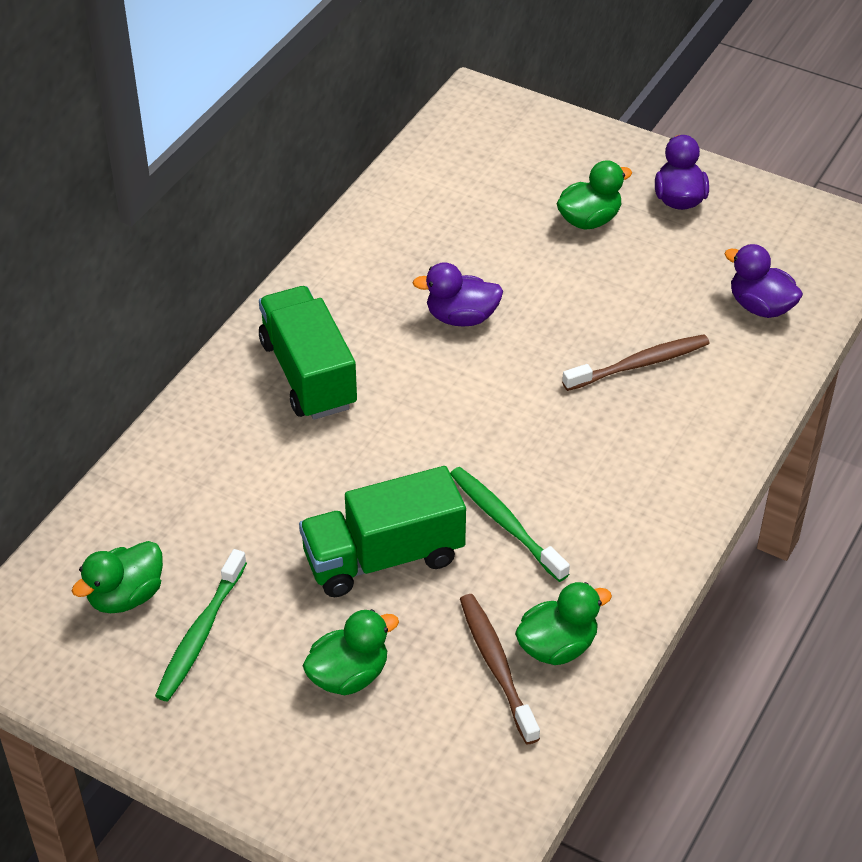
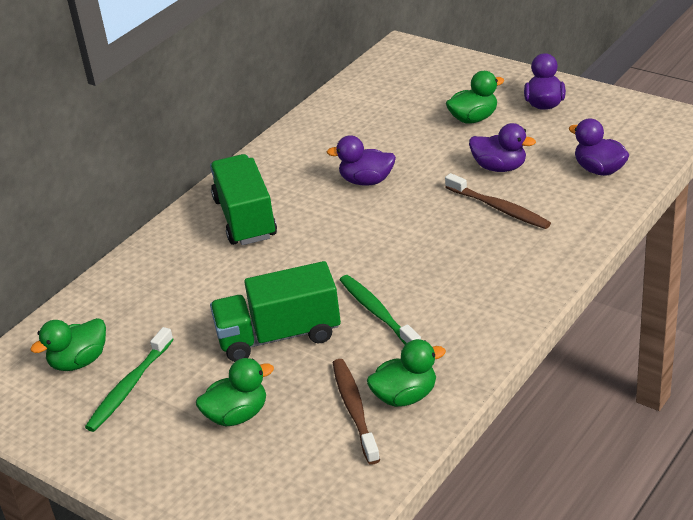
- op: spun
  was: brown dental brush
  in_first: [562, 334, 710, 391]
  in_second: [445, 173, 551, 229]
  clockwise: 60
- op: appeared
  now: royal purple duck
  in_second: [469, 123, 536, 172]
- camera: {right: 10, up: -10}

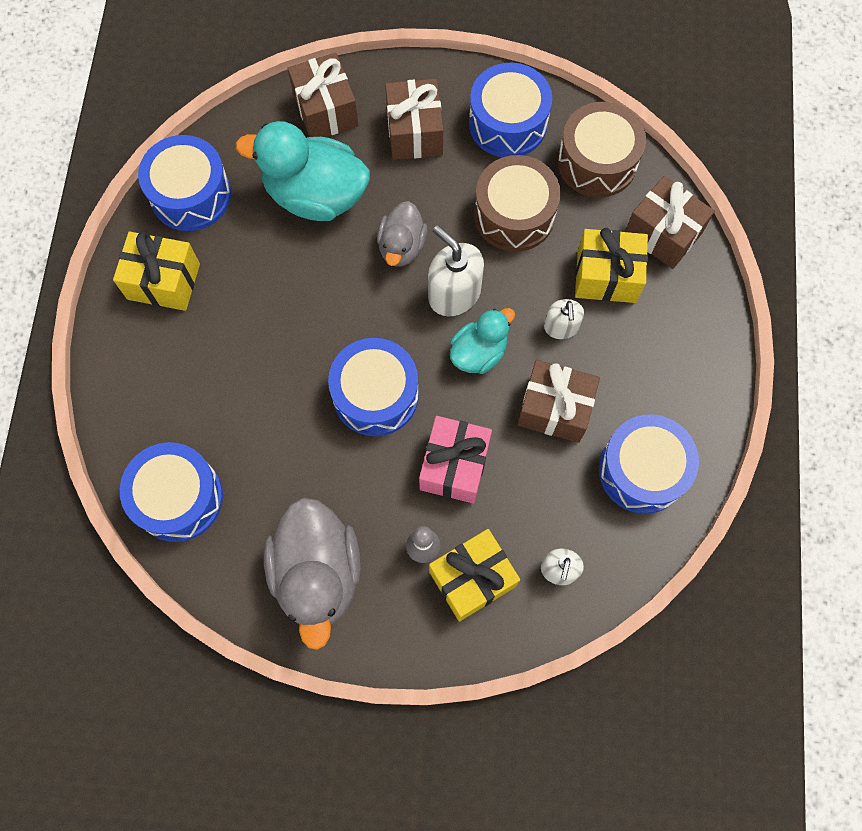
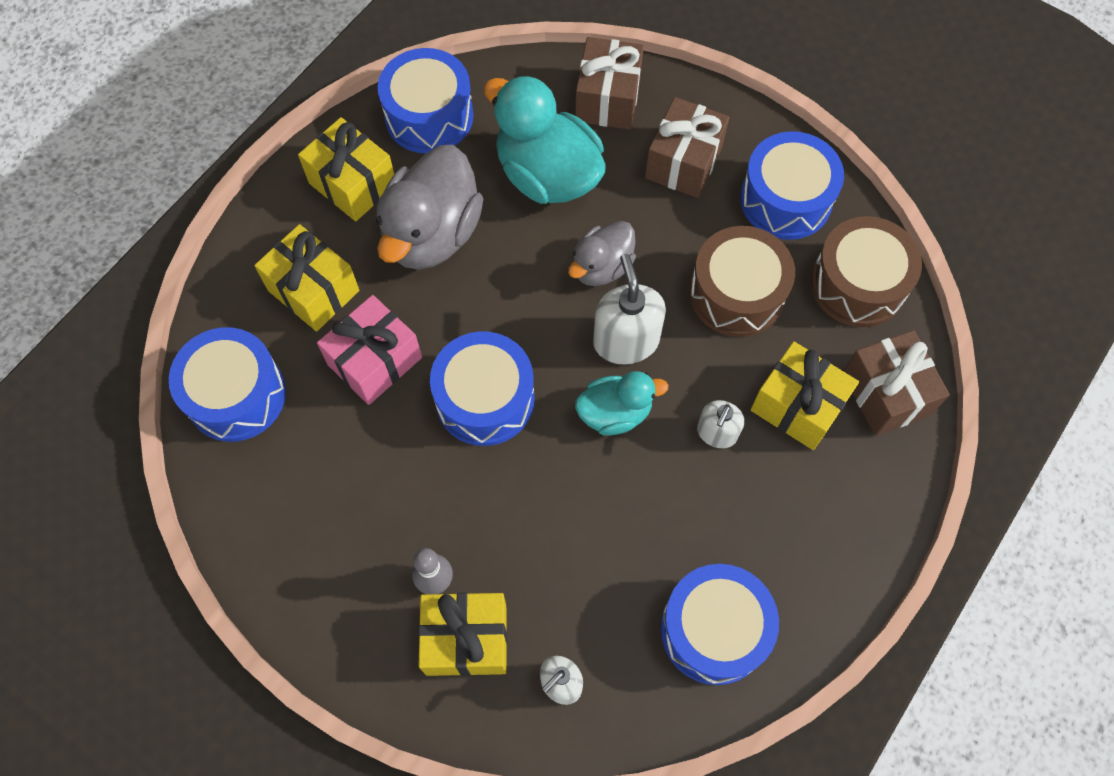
- op: appeared
  now: bright yellow gift
  in_second: [254, 224, 359, 331]
- op: relocated
  was: rose-pink gift
  in_first: [419, 416, 492, 504]
  in_second: [317, 295, 422, 405]
- op: relocated
  was: grey duck
  in_first: [264, 497, 361, 650]
  in_second: [376, 145, 483, 270]
- op: missing
  was: brown gift
  in_first: [517, 360, 600, 443]
- camera: {right: 30, up: -5}

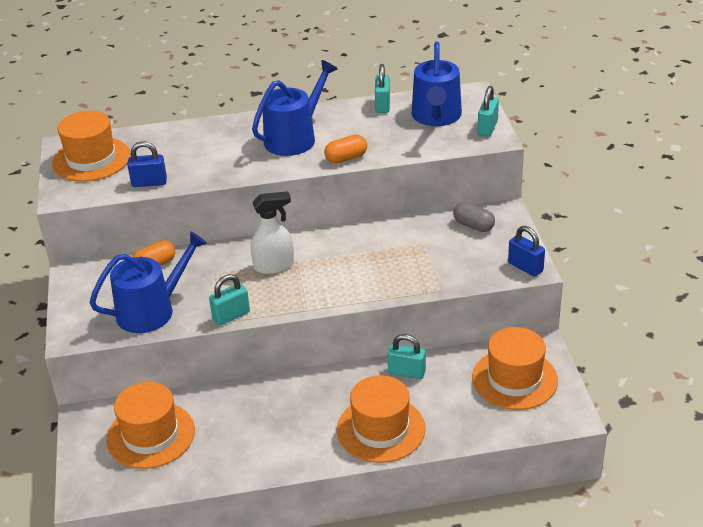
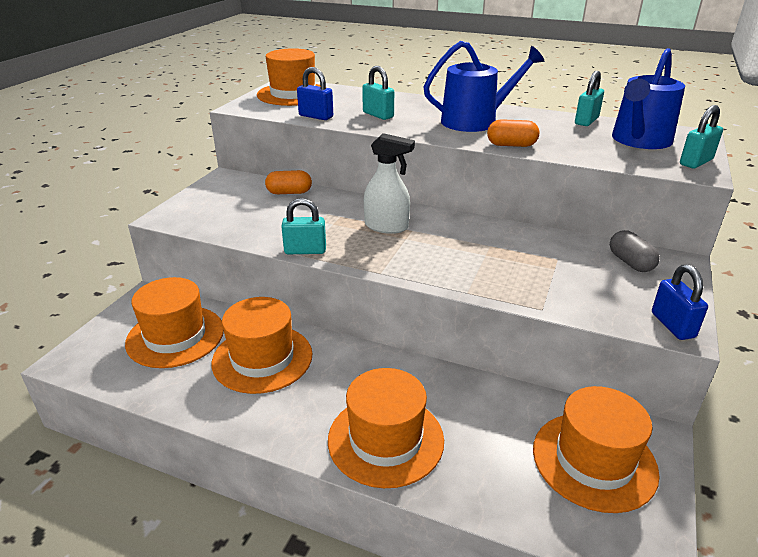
- op: appeared
  now: orange top hat
  in_second: [212, 297, 313, 394]
- op: relocated
  was: teal padlock
  in_first: [387, 334, 426, 379]
  in_second: [362, 66, 394, 120]
- op: missing
  was: cobalt watering can
  in_first: [89, 231, 207, 333]
- camera: {right: 30, up: -5}

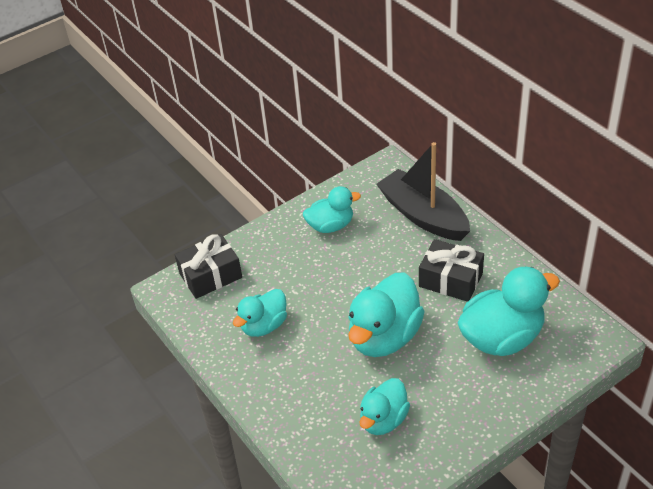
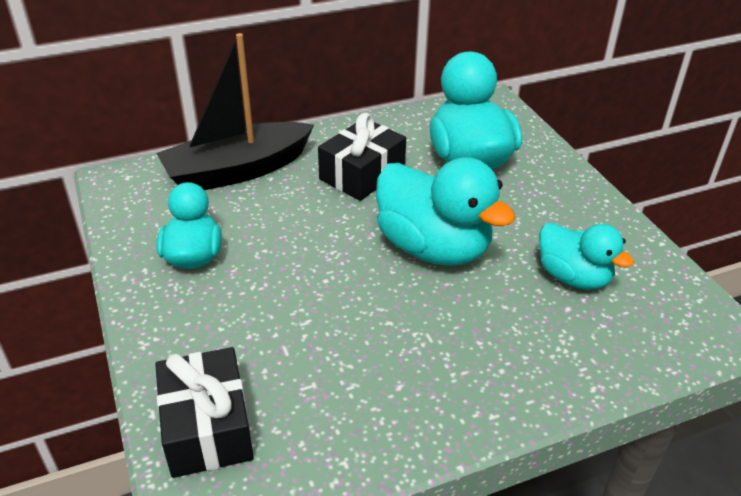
- op: missing
  was: teal duck
  in_first: [233, 289, 287, 337]
- camera: {right: -80, up: -5}

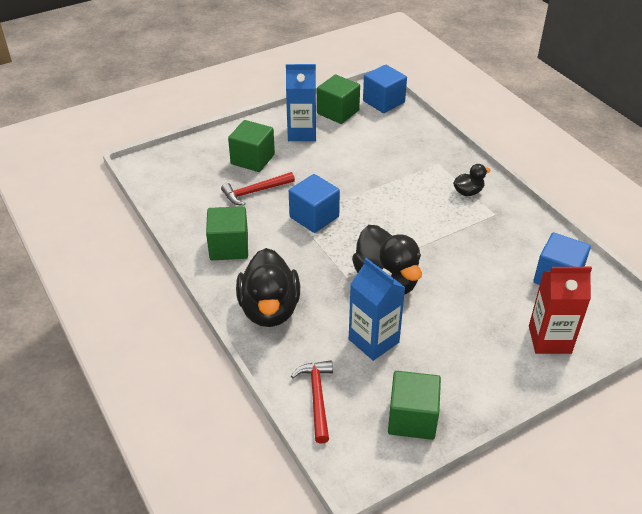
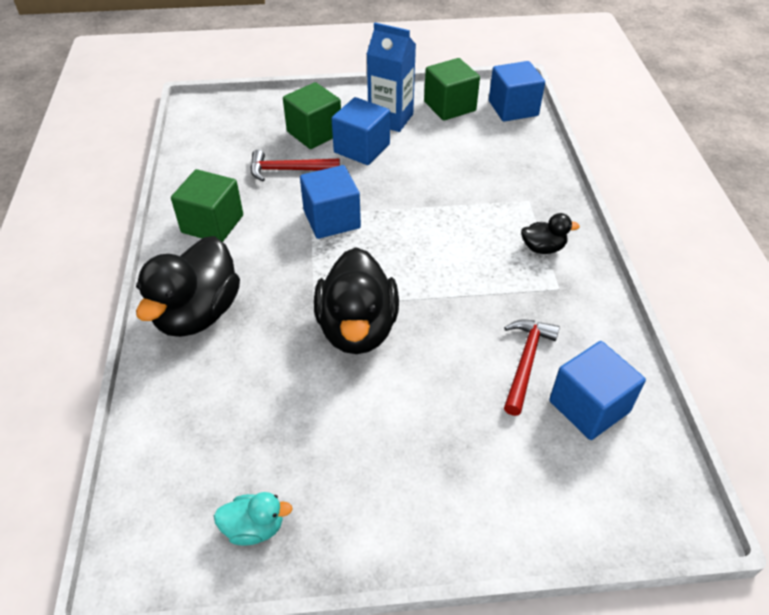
- op: exchanged
  was: green block
  now: teal duck
  in_first: [388, 371, 441, 440]
  in_second: [214, 492, 293, 545]
- op: appeared
  now: cobalt block
  in_second: [331, 97, 390, 165]
- op: relocated
  was: red hammer
  in_first: [291, 360, 333, 444]
  in_second: [504, 319, 560, 416]
- op: missing
  was: cobalt juice carton
  in_first: [349, 258, 405, 361]
- op: missing
  was: red juice carton
  in_first: [529, 267, 592, 354]
- camera: {right: 25, up: 5}

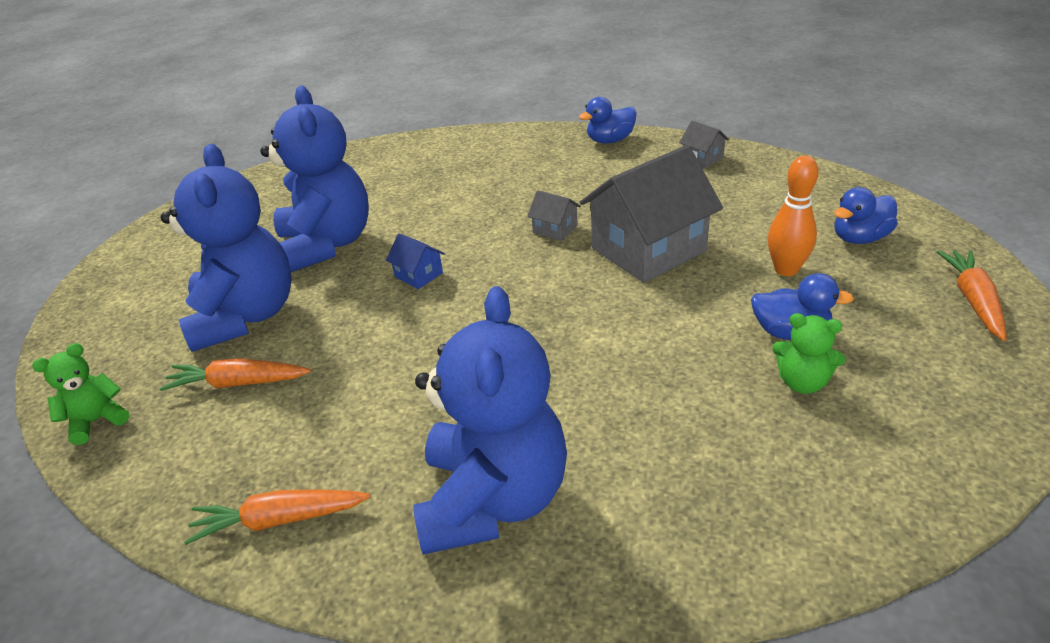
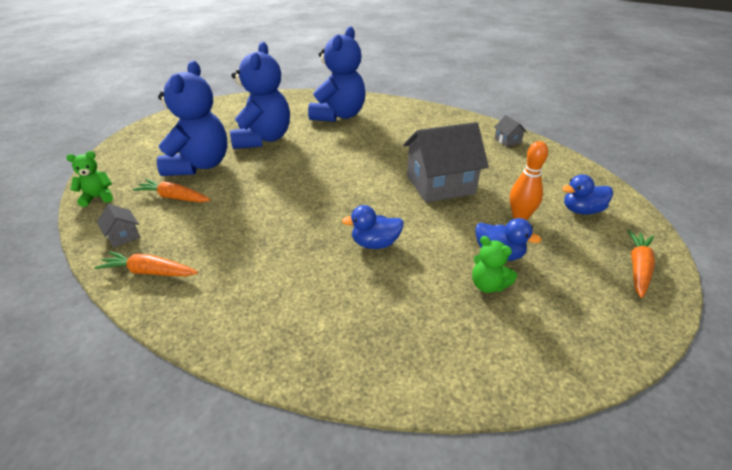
- op: relocated
  was: grey toy house
  in_first: [527, 190, 581, 241]
  in_second: [97, 204, 140, 247]
- op: relocated
  was: cobalt teddy
  in_first: [413, 286, 567, 555]
  in_second: [308, 26, 366, 122]
- op: relocated
  was: cobalt duck
  in_first: [579, 97, 637, 144]
  in_second: [342, 205, 404, 249]
- op: missing
  was: cobalt toy house
  in_first: [386, 234, 445, 289]
- camera: {right: 15, up: 0}

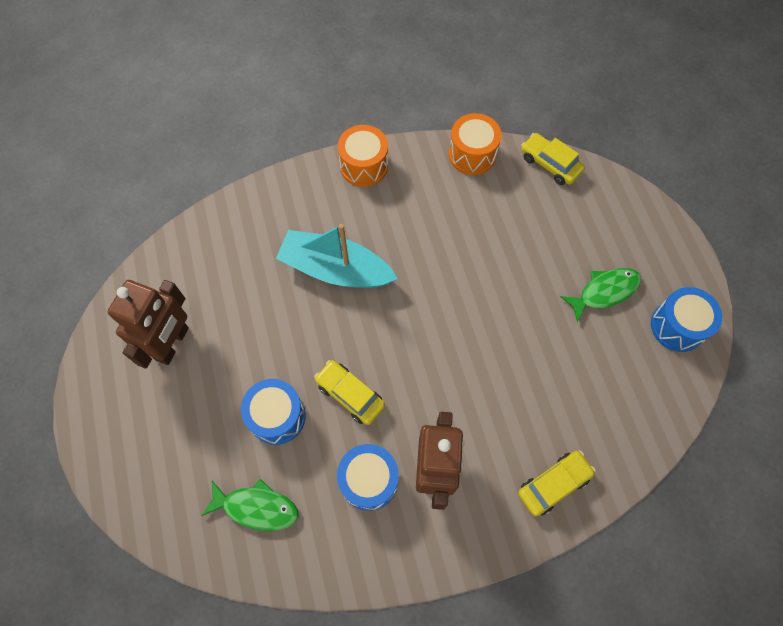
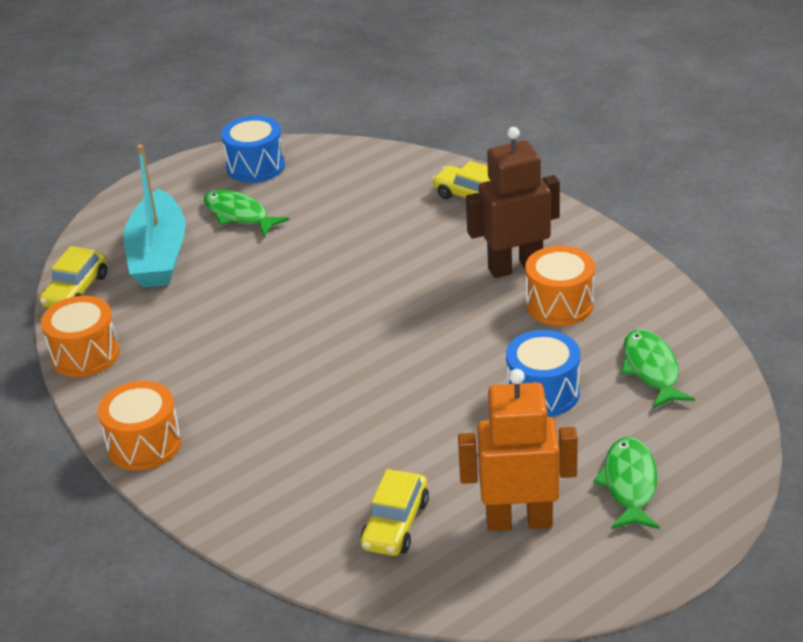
- op: relocated
  was: teal toy boat
  in_first: [276, 224, 398, 288]
  in_second: [124, 145, 186, 287]
- op: relocated
  was: bright yellow toy car
  in_first: [314, 360, 385, 425]
  in_second: [360, 469, 429, 556]
- op: colour
  was: brown toy robot
  now: orange toy robot
  in_first: [107, 280, 189, 369]
  in_second: [458, 369, 578, 531]
- op: colour
  was: cobalt snare drum
  now: orange snare drum
  in_first: [337, 444, 399, 511]
  in_second: [525, 246, 595, 326]
- op: appeared
  now: green fish figure
  in_second: [593, 437, 660, 529]
- camera: {right: -110, up: -30}

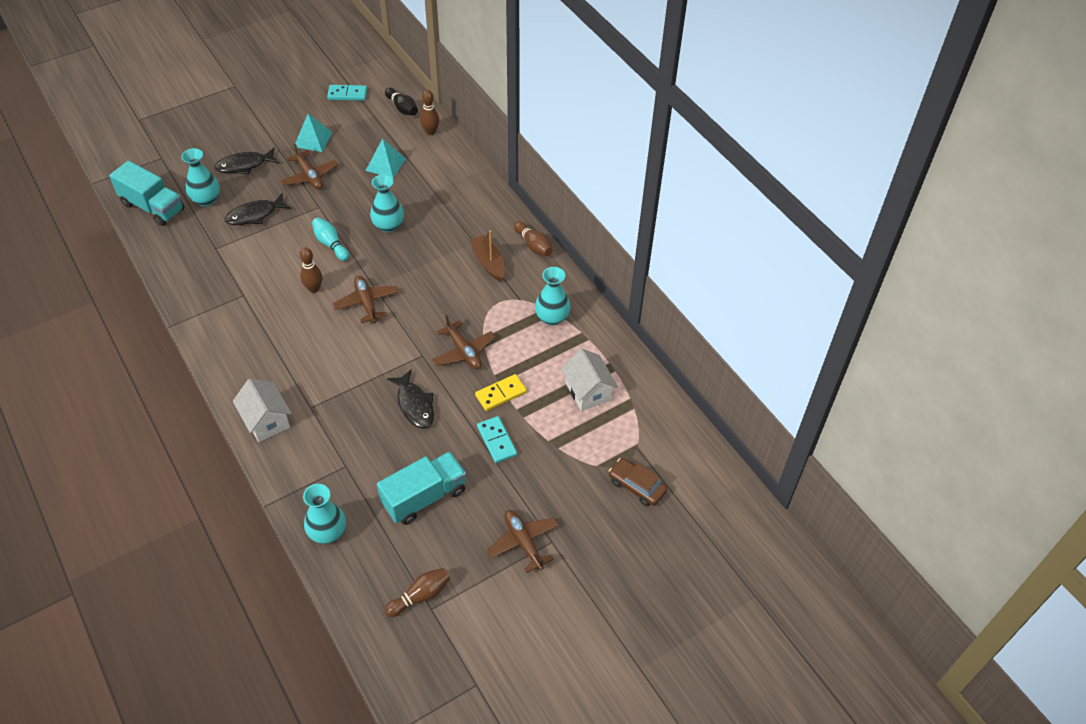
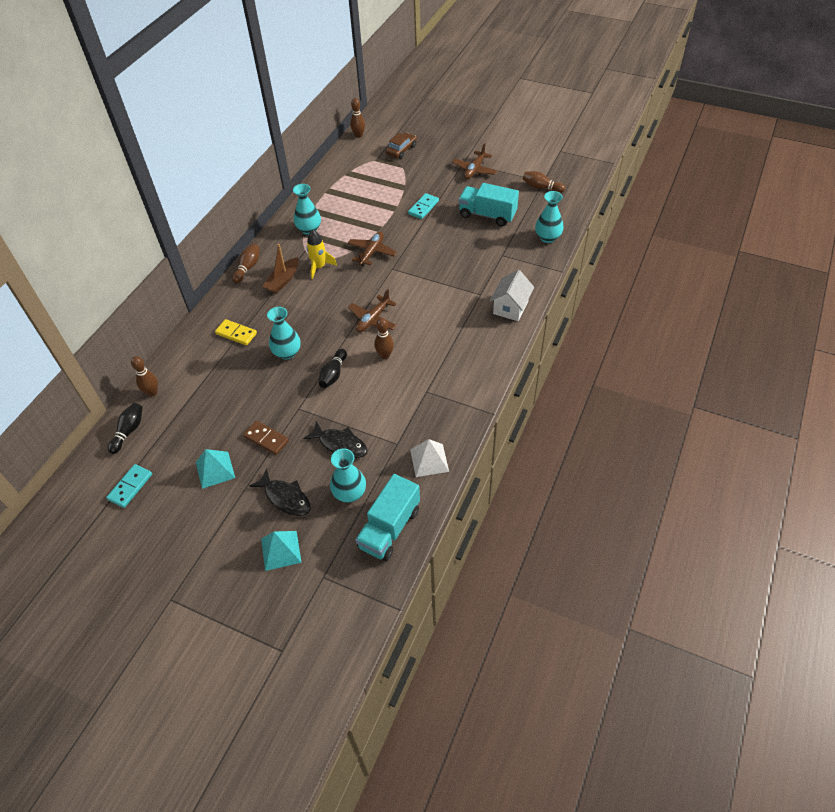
- op: spun
  was: teal domino piece
  in_first: [327, 85, 367, 101]
  in_second: [106, 464, 152, 508]
  clockwise: 60
- op: relocated
  was: bright yellow domino piece
  in_first: [475, 374, 527, 411]
  in_second: [215, 319, 257, 346]
- op: exchanged
  was: brown toy plane
  now: brown domino piece
  in_first: [280, 144, 338, 189]
  in_second: [243, 421, 289, 455]
- op: relocated
  was: teal solid pyramid
  in_first: [366, 138, 406, 178]
  in_second: [261, 531, 302, 571]
- op: appeared
  now: bright yellow rocket
  in_second: [307, 230, 337, 279]
- op: colour
  was: teal bowling pin
  now: black bowling pin
  in_first: [312, 217, 349, 261]
  in_second: [319, 349, 347, 388]
- op: appeared
  now: brown bowling pin
  in_second: [350, 98, 365, 138]
- op: spun
  was: teal toy truck
  in_first: [109, 161, 184, 226]
  in_second: [356, 474, 420, 561]
  clockwise: -150
- op: spun
  was: brown toy car
  in_first: [609, 458, 667, 506]
  in_second: [386, 133, 417, 159]
  clockwise: -150
- op: appeared
  now: pure white solid pyramid
  in_second: [410, 439, 449, 477]
- op: missing
  was: black fish figure
  in_first: [387, 369, 434, 429]
- op: missing
  was: pure white toy house
  in_first: [561, 349, 618, 411]
- camera: {right: -120, up: 0}

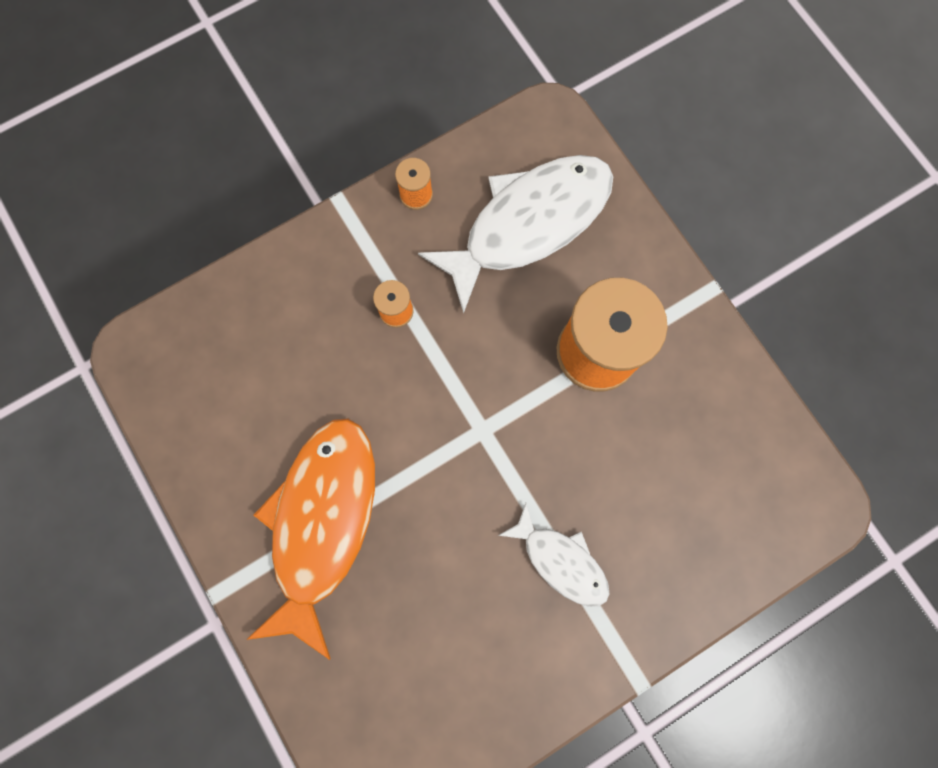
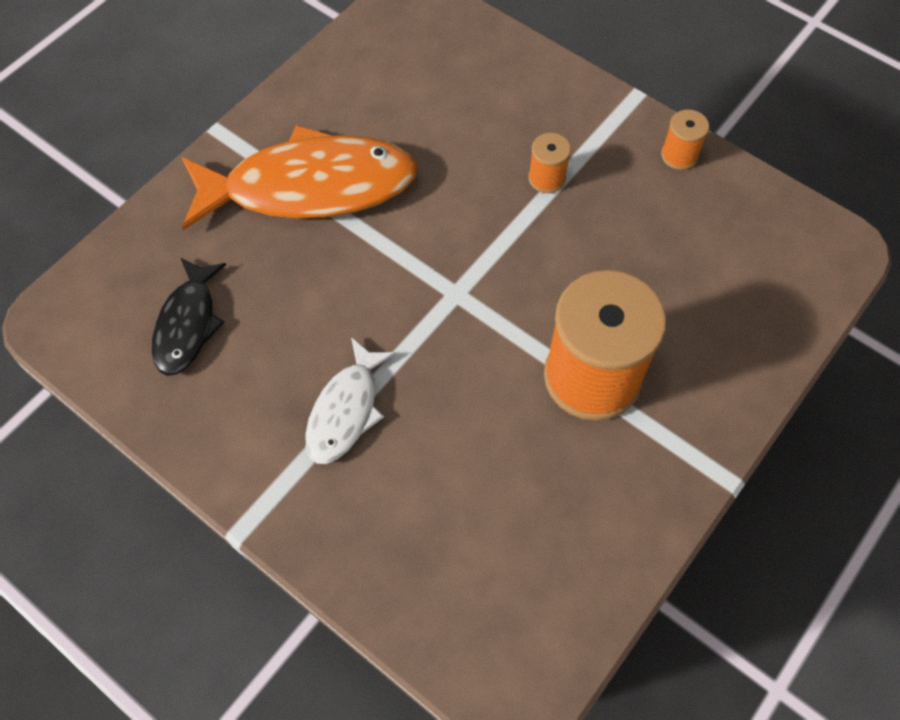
- op: appeared
  now: black fish figure
  in_second: [152, 258, 226, 376]
- op: missing
  was: pure white fish figure
  in_first: [418, 155, 613, 314]
- camera: {right: 70, up: -15}

